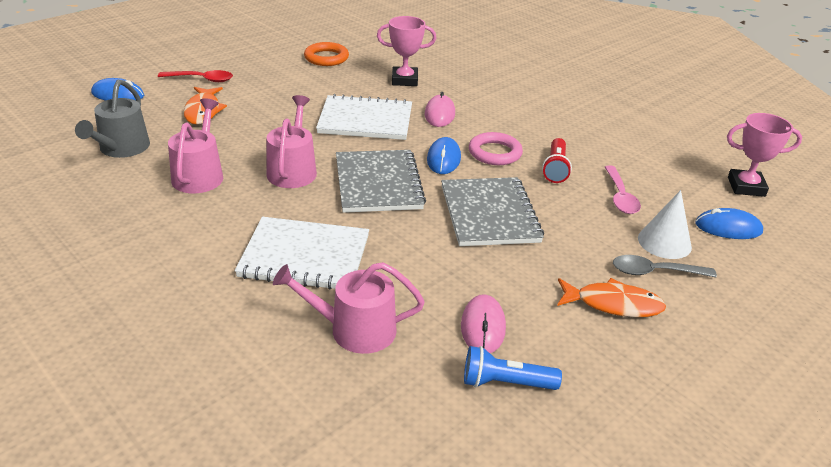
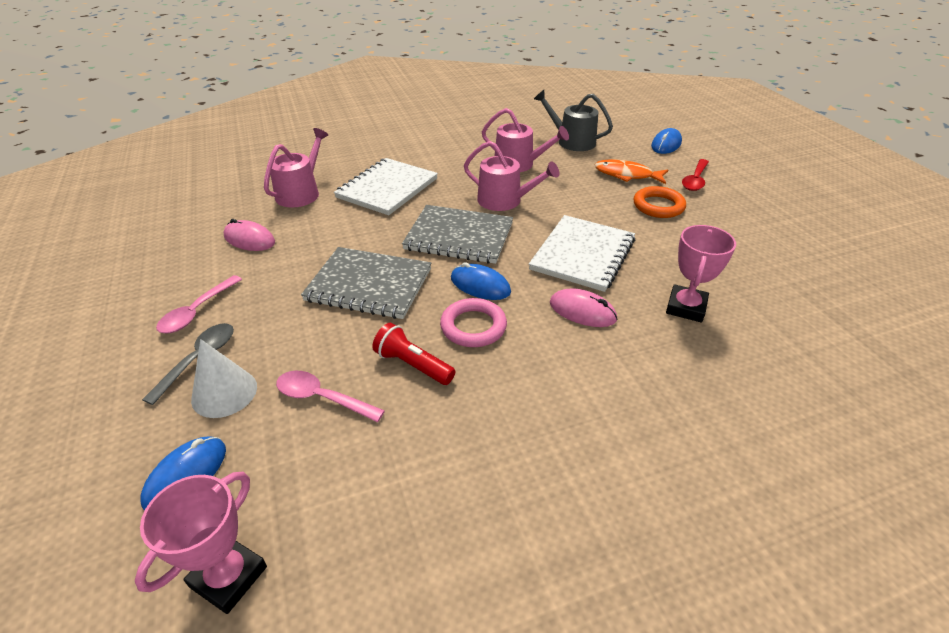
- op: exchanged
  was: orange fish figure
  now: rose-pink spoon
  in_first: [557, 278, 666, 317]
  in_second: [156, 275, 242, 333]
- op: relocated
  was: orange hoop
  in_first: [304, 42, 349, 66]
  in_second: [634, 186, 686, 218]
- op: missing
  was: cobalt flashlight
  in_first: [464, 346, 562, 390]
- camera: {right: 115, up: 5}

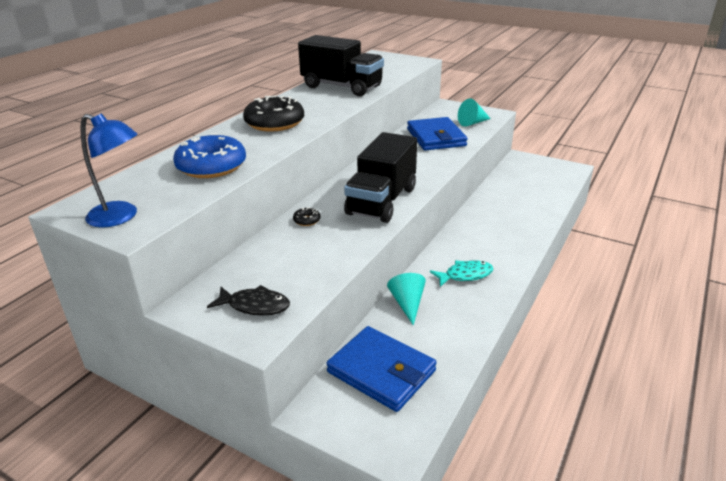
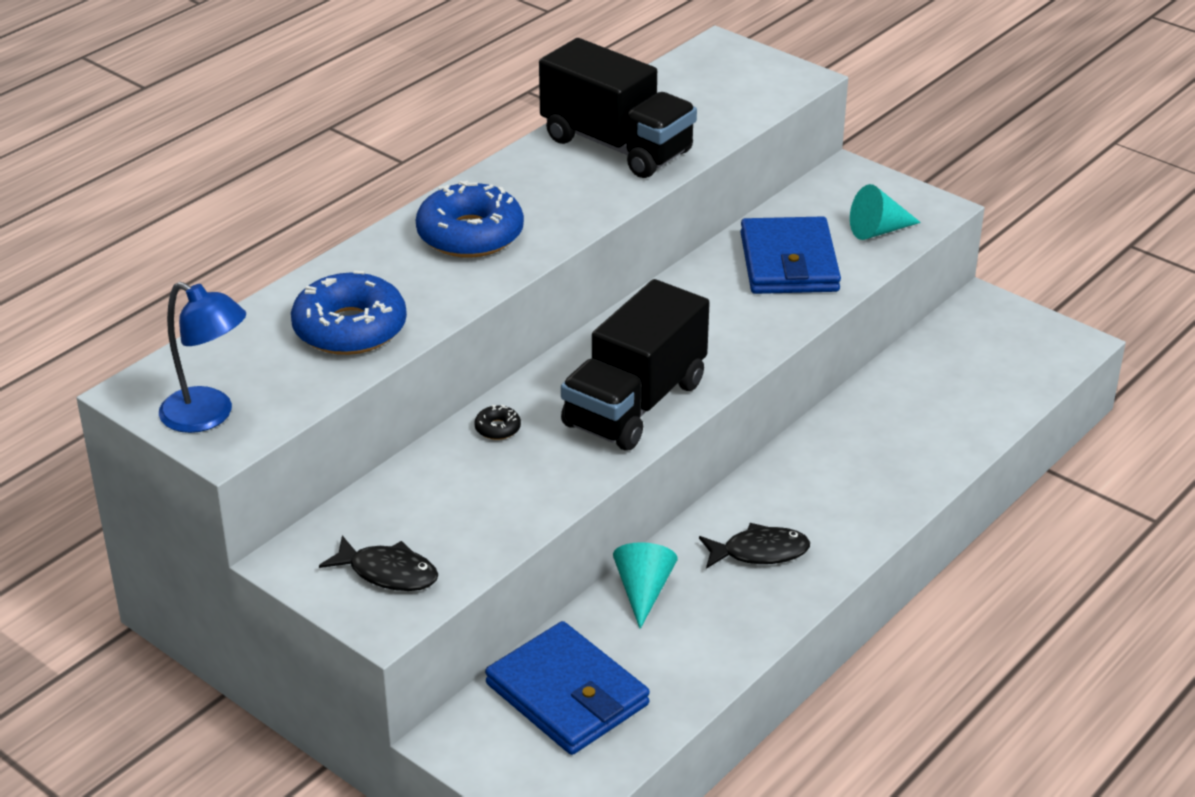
- op: colour
  was: black donut
  now: cobalt donut
  in_first: [243, 96, 304, 132]
  in_second: [416, 181, 524, 258]
- op: colour
  was: teal fish figure
  now: black fish figure
  in_first: [430, 261, 493, 287]
  in_second: [699, 523, 810, 569]
- camera: {right: 10, up: 5}

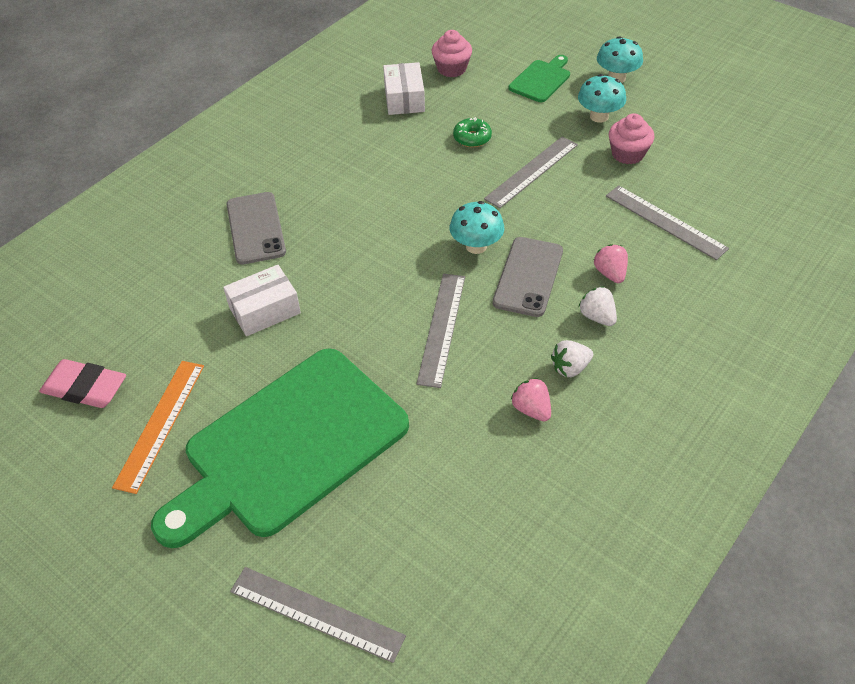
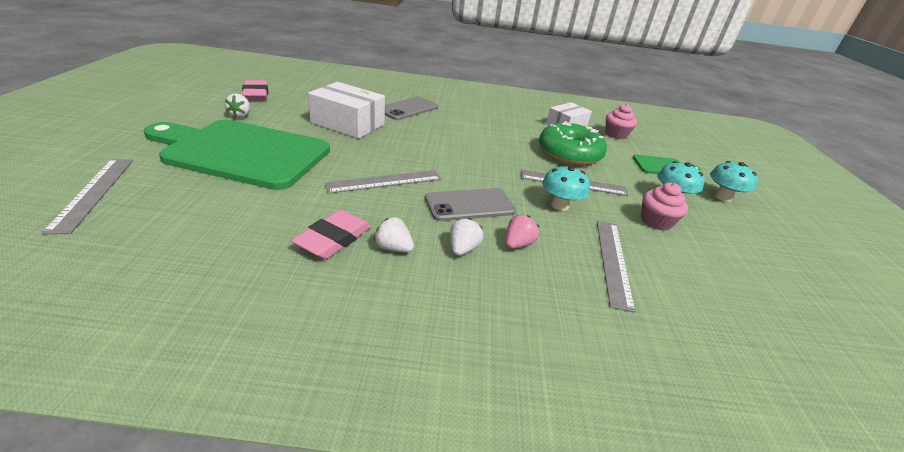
- op: exchanged
  was: orange ruler
  now: pure white berry
  in_first: [112, 361, 204, 494]
  in_second: [225, 93, 250, 118]
- op: exchanged
  was: rose-pink berry
  now: rose-pink eraser
  in_first: [511, 378, 551, 422]
  in_second: [291, 210, 371, 259]
- op: size
  was: pure white package
  in_first: [223, 265, 301, 336]
  in_second: [308, 82, 385, 139]
  ratio: 1.5
- op: size
  was: green donut
  in_first: [453, 117, 492, 147]
  in_second: [539, 121, 607, 166]
  ratio: 2.22
- op: relocated
  was: teal fungus
  in_first: [450, 201, 504, 254]
  in_second: [542, 165, 590, 211]
- camera: {right: 50, up: -15}

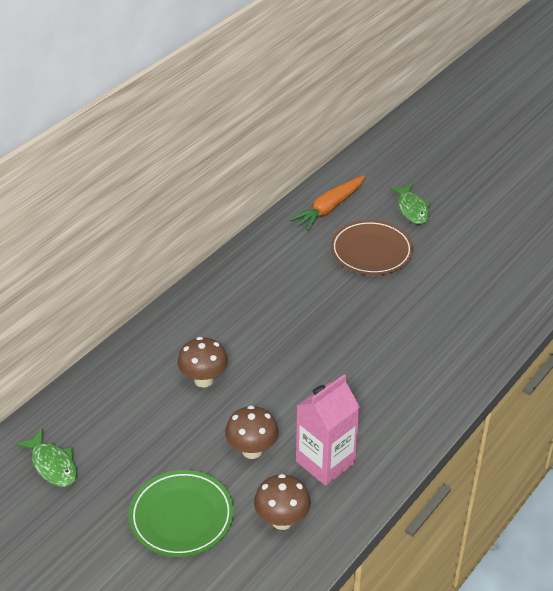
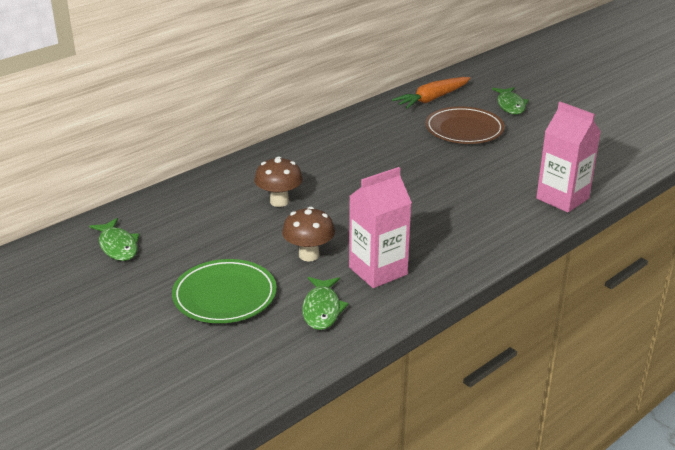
- op: exchanged
  was: brown fungus
  now: green fish figure
  in_first: [254, 474, 311, 530]
  in_second: [302, 277, 349, 330]
- op: appeared
  now: rose-pink juice carton
  in_second: [536, 102, 601, 213]
- camera: {right: 10, up: -10}

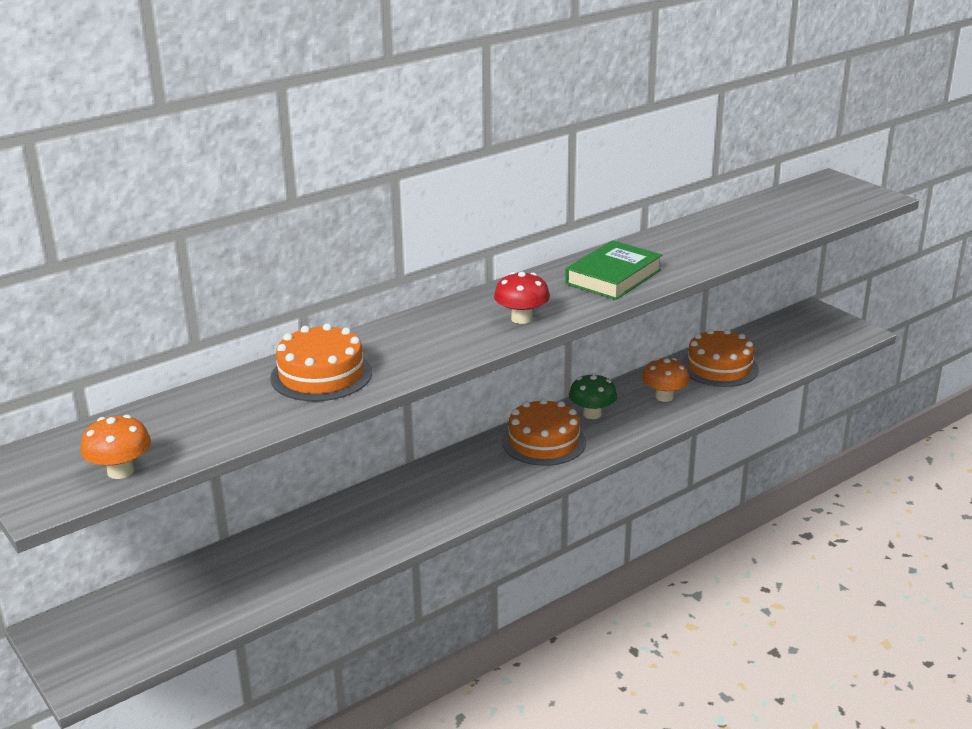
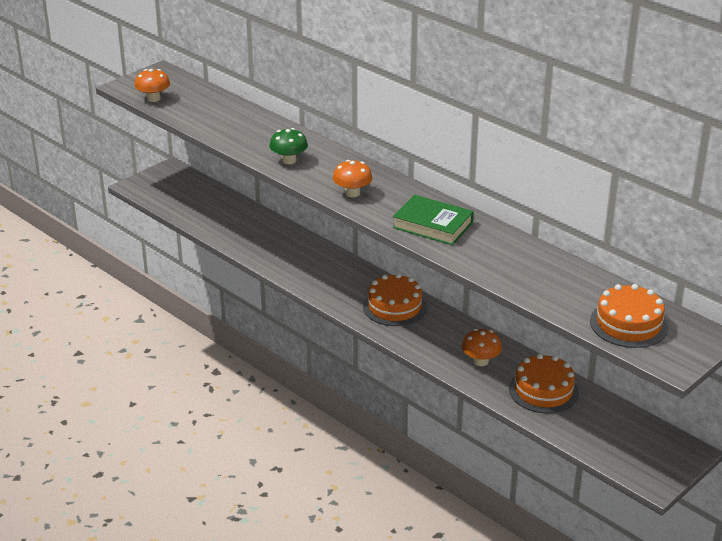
- op: relocated
  was: green fungus
  in_first: [569, 373, 617, 419]
  in_second: [269, 128, 308, 164]
- op: colour
  was: red fungus
  now: orange fungus
  in_first: [494, 272, 550, 324]
  in_second: [333, 160, 372, 197]
- op: relocated
  was: orange cake
  in_first: [270, 323, 372, 401]
  in_second: [590, 284, 668, 348]
- camera: {right: 80, up: 5}

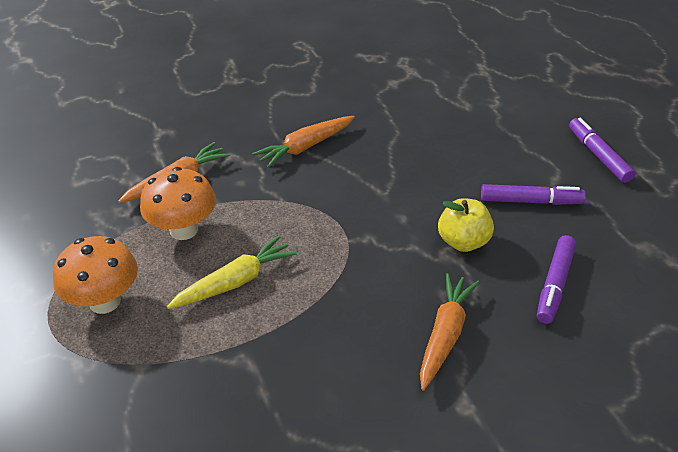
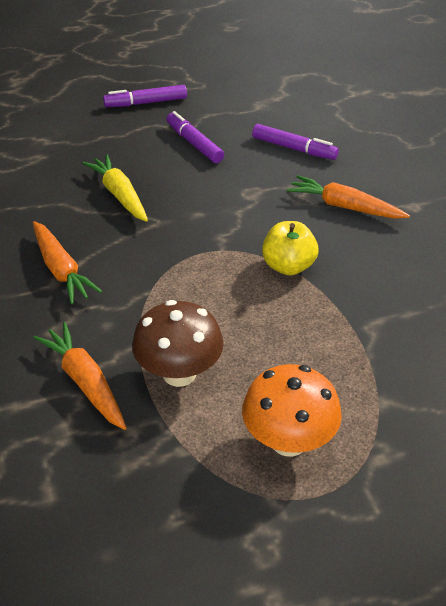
- op: relocated
  was: bright yellow carrot
  in_first: [167, 236, 297, 309]
  in_second: [82, 155, 148, 222]
- op: colour
  was: orange fungus
  now: brown fungus
  in_first: [140, 167, 216, 240]
  in_second: [132, 300, 224, 387]
- op: spun
  was: royal purple felt pen
  in_first: [481, 184, 586, 205]
  in_second: [167, 111, 224, 163]
  clockwise: -45
- op: relocated
  was: bright yellow apple
  in_first: [438, 198, 494, 252]
  in_second: [262, 221, 318, 275]
- camera: {right: -85, up: 0}

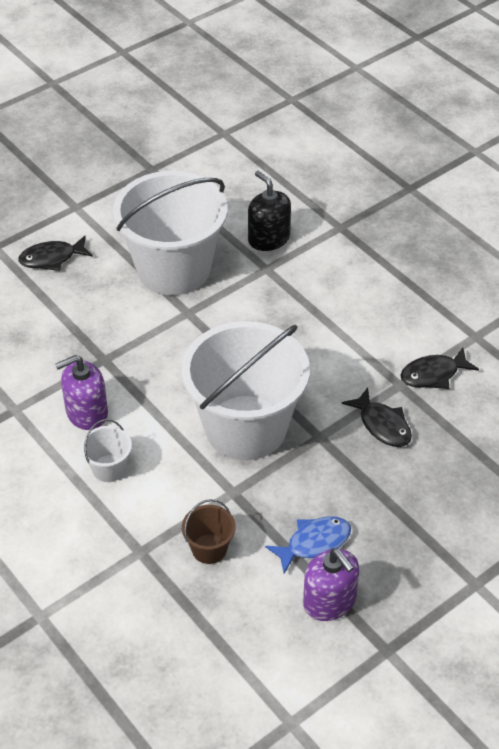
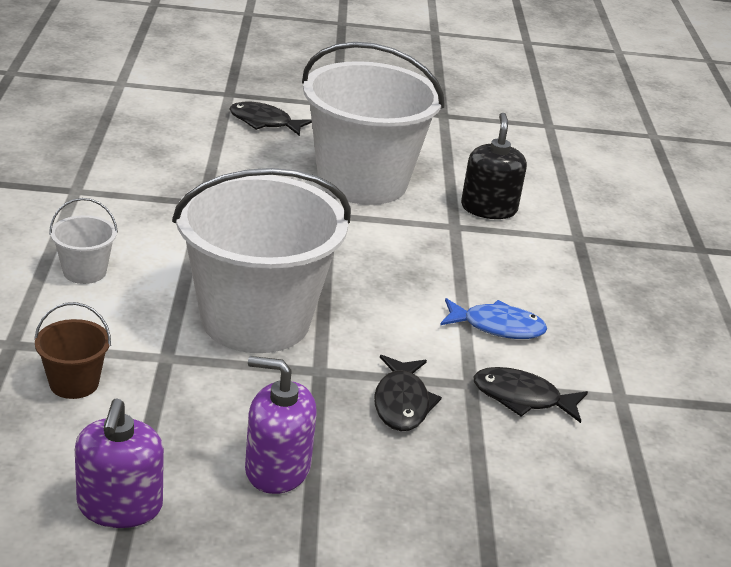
- op: relocated
  was: royal purple soap pump
  in_first: [55, 355, 108, 430]
  in_second: [245, 356, 317, 494]
- op: relocated
  was: cobalt fish figure
  in_first: [265, 516, 351, 574]
  in_second: [440, 298, 547, 339]
- camera: {right: 35, up: -15}

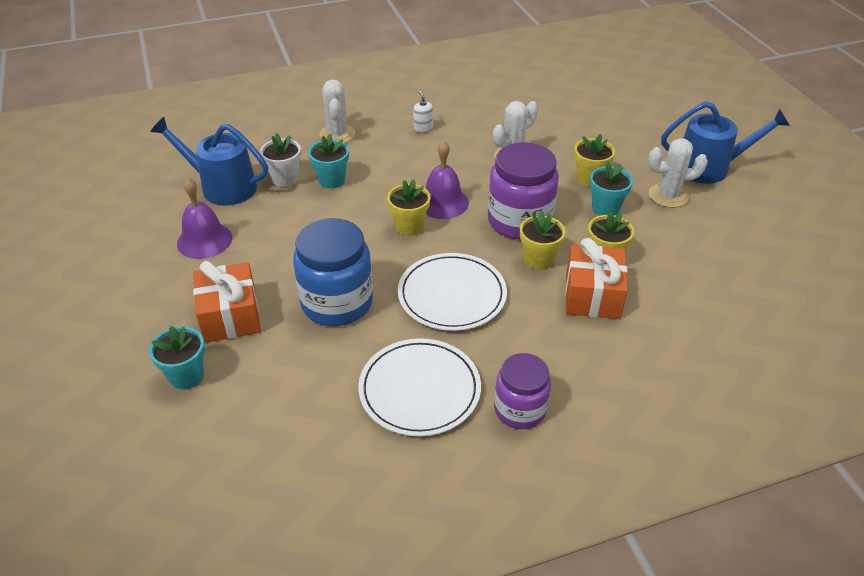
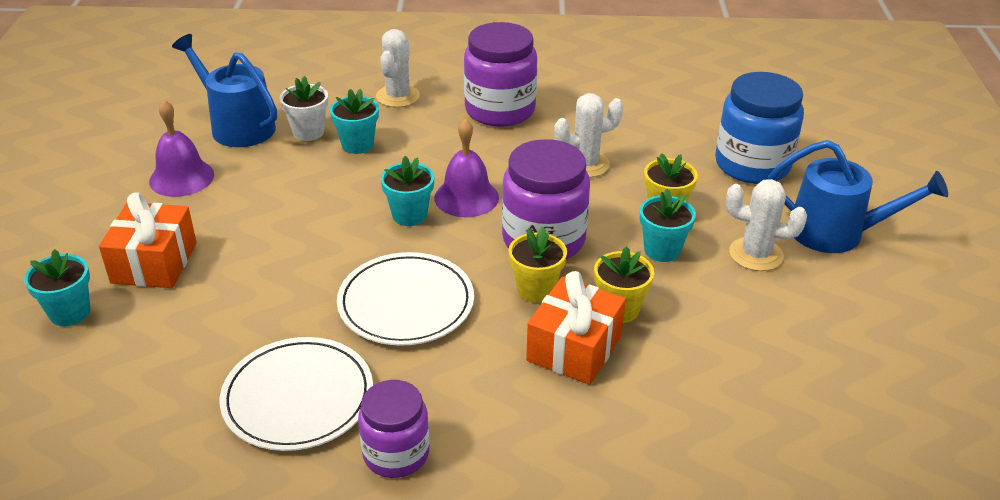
- op: colour
  was: bright yellow plant pot
  now: teal plant pot
  in_first: [387, 179, 431, 236]
  in_second: [381, 156, 434, 226]
- op: exchanged
  was: pure white soap pump
  now: royal purple jam jar
  in_first: [413, 91, 433, 133]
  in_second: [464, 22, 537, 127]
- op: relocated
  was: cobalt jam jar
  in_first: [293, 218, 373, 326]
  in_second: [715, 72, 804, 184]
- camera: {right: 20, up: -5}

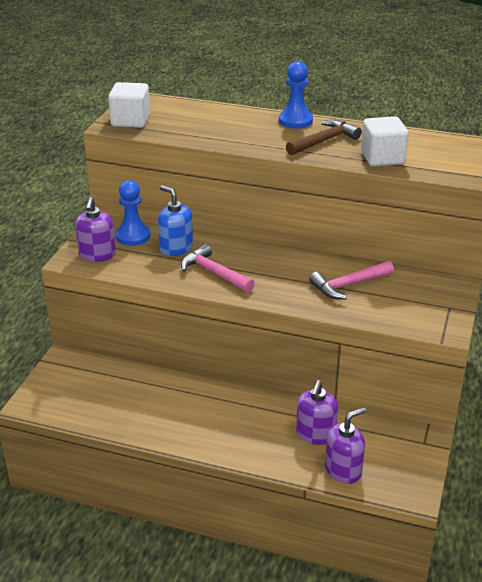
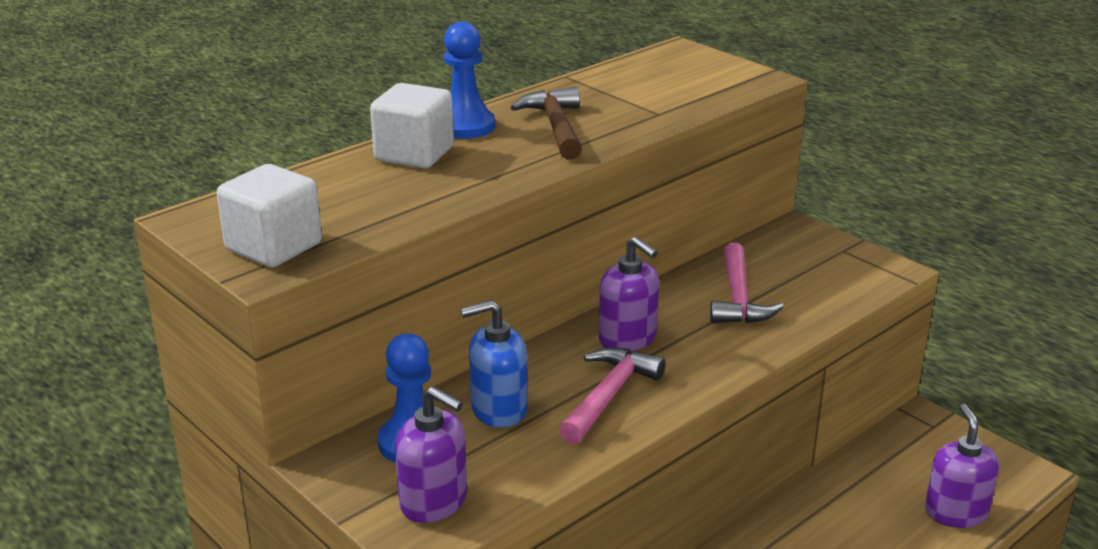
- op: relocated
  was: pure white block
  in_first: [361, 116, 409, 166]
  in_second: [370, 83, 454, 168]
- op: spun
  was: rose-pink hammer
  in_first: [181, 244, 255, 292]
  in_second: [559, 347, 666, 444]
  clockwise: 135
- op: relocated
  was: royal purple soap pump
  in_first: [296, 380, 338, 445]
  in_second: [599, 236, 659, 351]
- camera: {right: -60, up: -5}

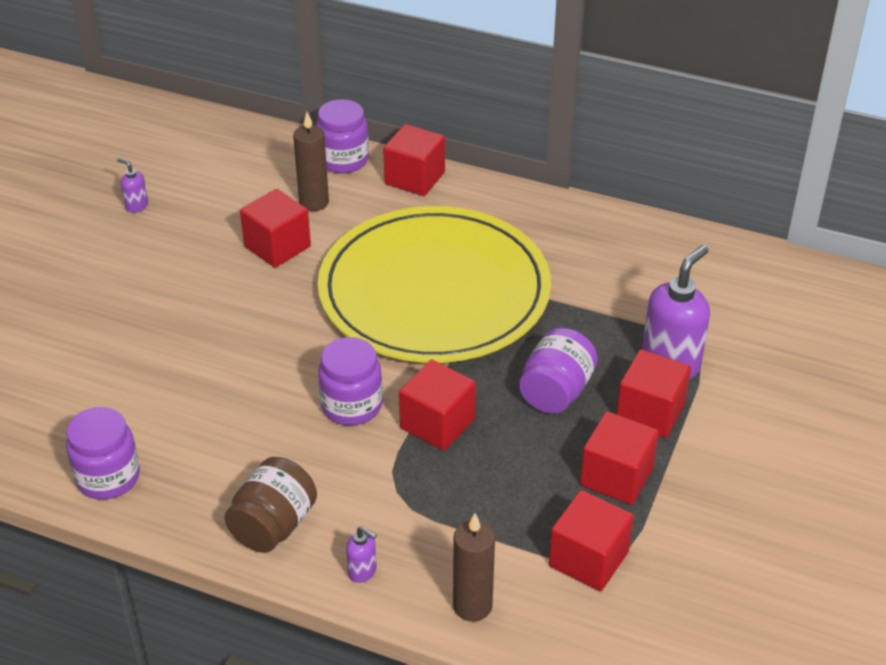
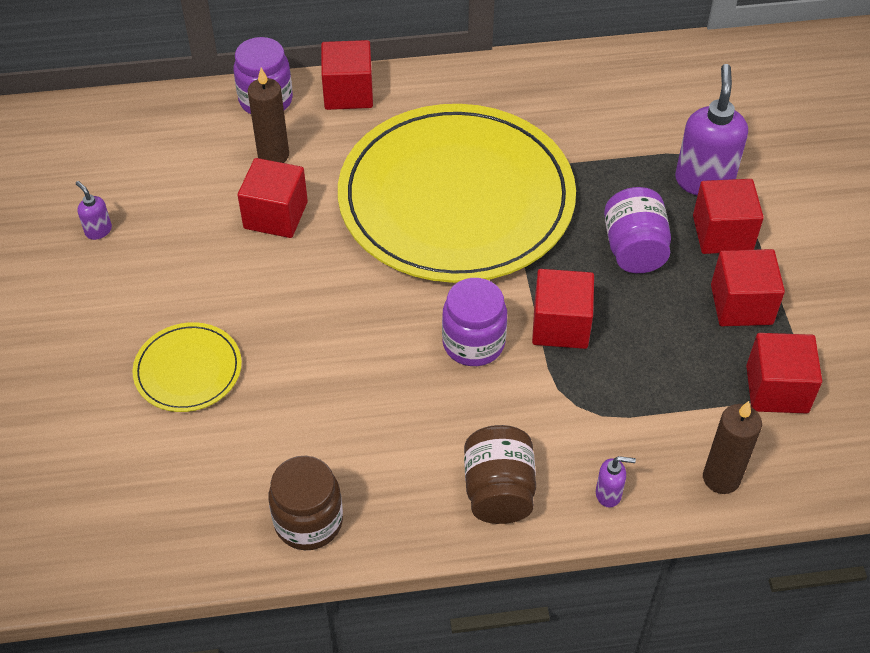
- op: spun
  was: royal purple soap pump
  in_first: [117, 158, 148, 213]
  in_second: [76, 181, 112, 240]
  clockwise: 45
- op: appeared
  now: bright yellow dinner plate
  in_second: [132, 322, 242, 412]
- op: colour
  was: royal purple jam jar
  now: brown jam jar
  in_first: [66, 407, 140, 500]
  in_second: [268, 456, 343, 550]
- camera: {right: -30, up: 10}

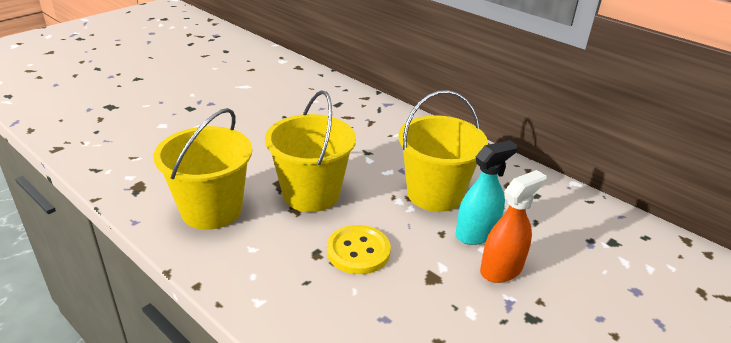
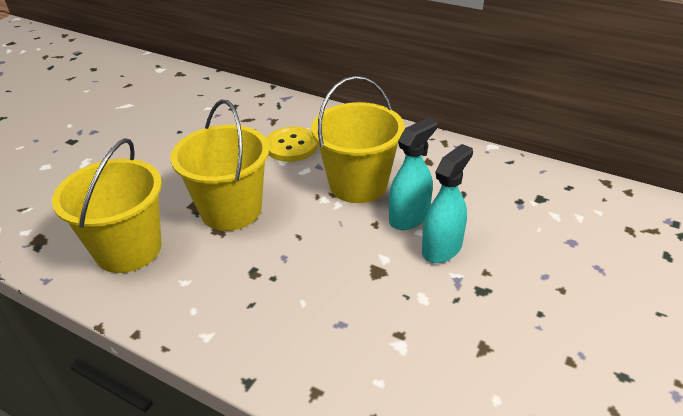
- op: relocated
  was: bright yellow shirt button
  in_first: [327, 225, 391, 274]
  in_second: [266, 126, 318, 162]
- op: colour
  was: orange spray cleaner
  now: teal spray cleaner
  in_first: [480, 170, 546, 283]
  in_second: [422, 144, 473, 263]
- camera: {right: -10, up: 5}

